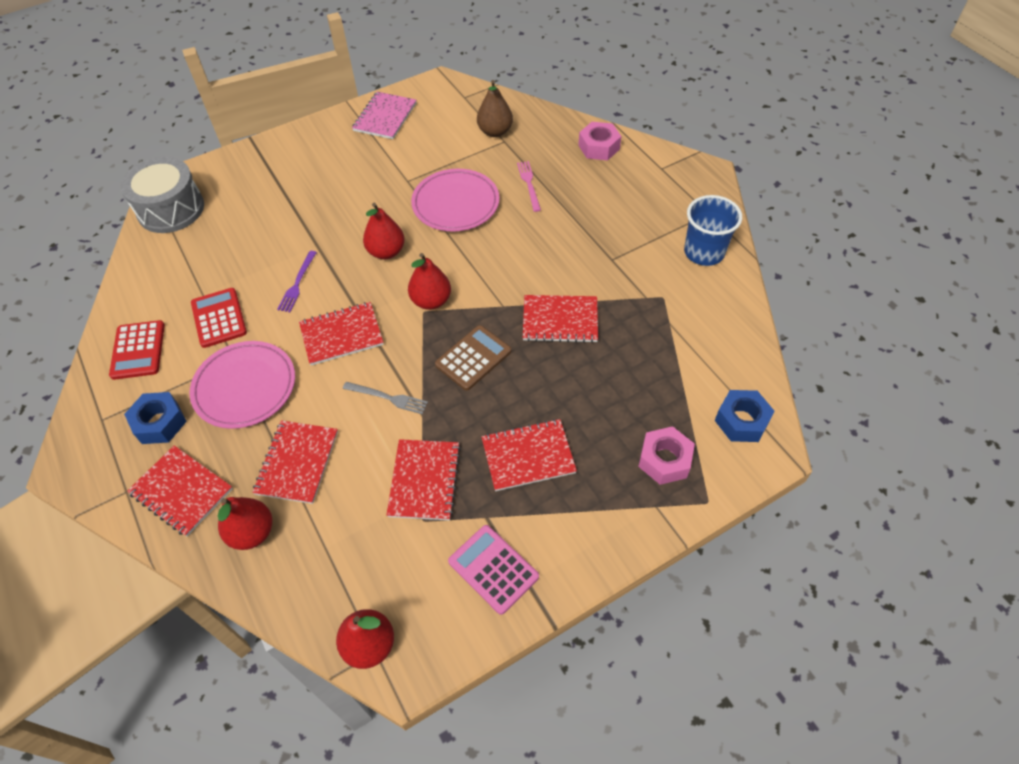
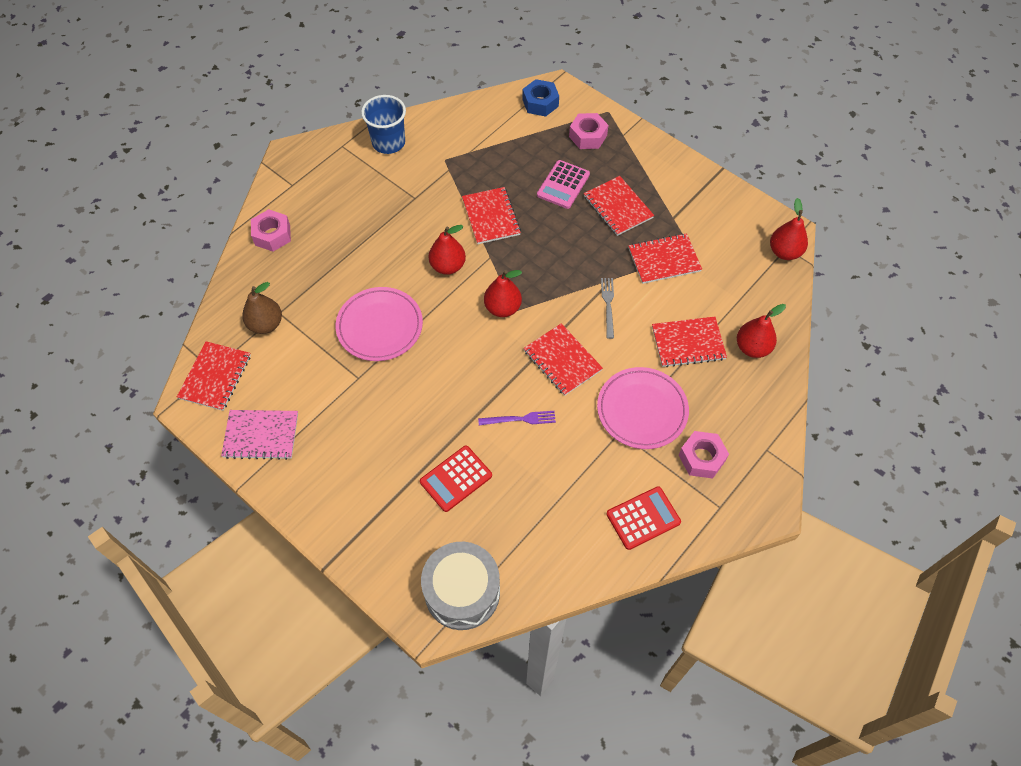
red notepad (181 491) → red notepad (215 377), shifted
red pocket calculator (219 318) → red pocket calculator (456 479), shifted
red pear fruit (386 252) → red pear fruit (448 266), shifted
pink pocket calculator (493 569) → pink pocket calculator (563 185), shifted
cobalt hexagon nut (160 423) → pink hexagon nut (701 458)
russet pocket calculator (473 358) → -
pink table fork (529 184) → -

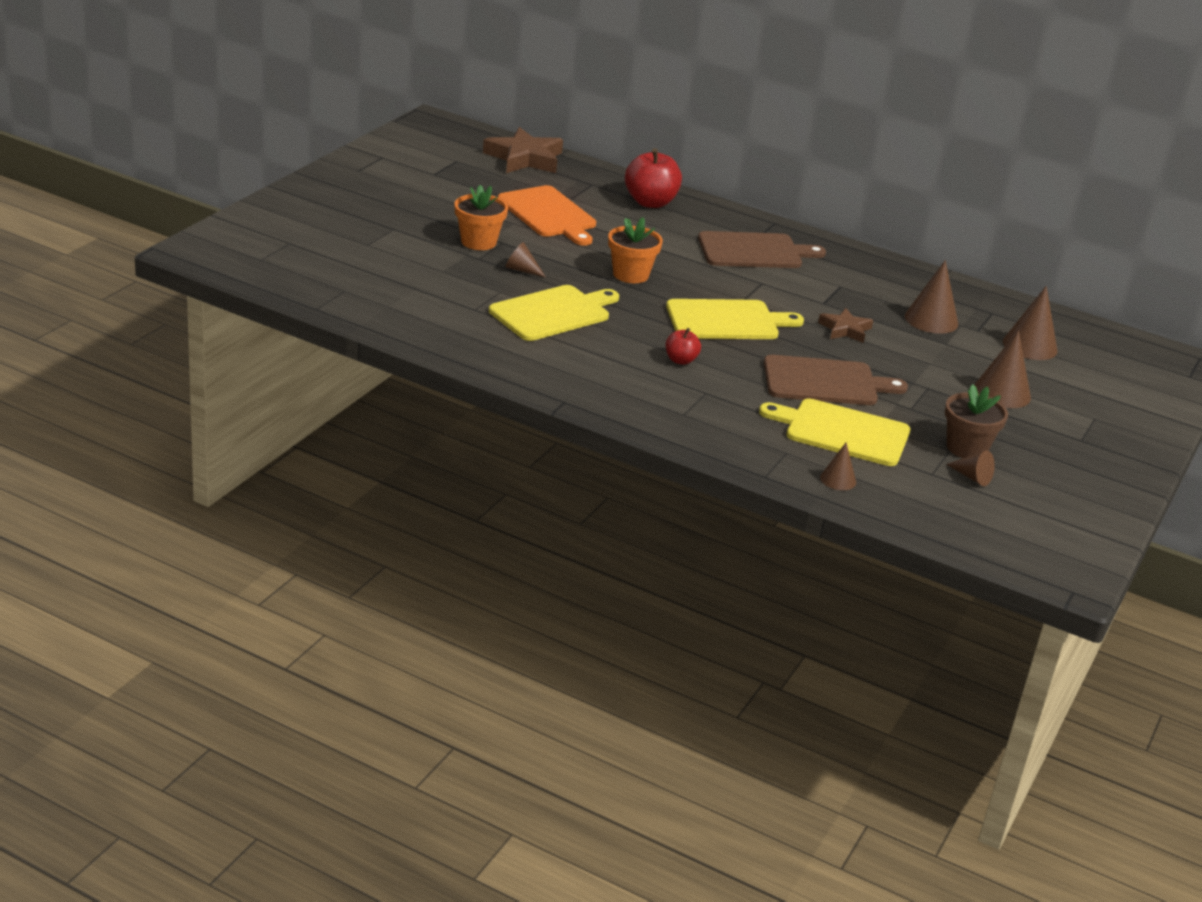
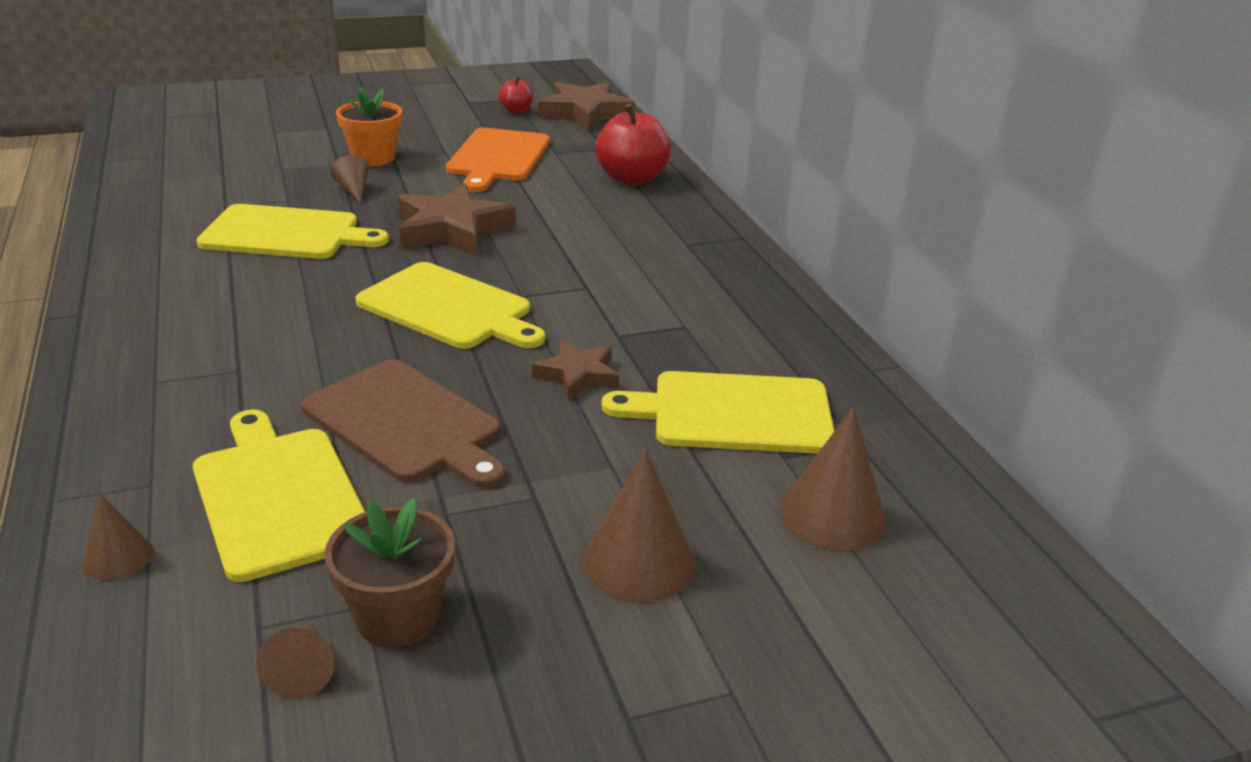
orange flower pot (630 274) → russet star shape (452 229)
red toy apple (680 360) → red toy apple (516 111), shifted
russet cone (931 320) → golden cutting board (733 413)
russet cutting board (754 251) → -

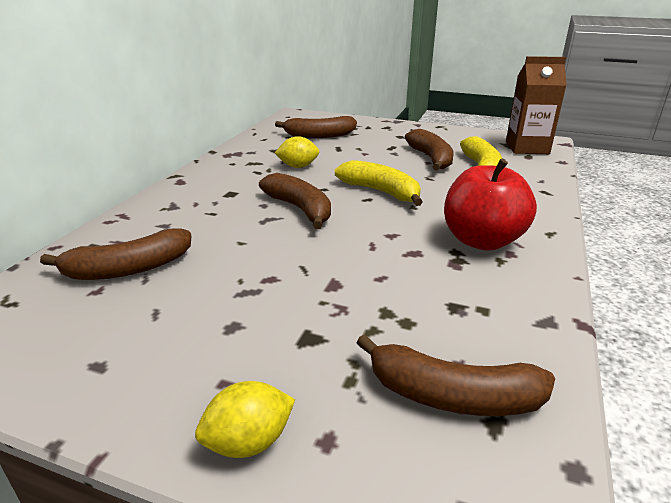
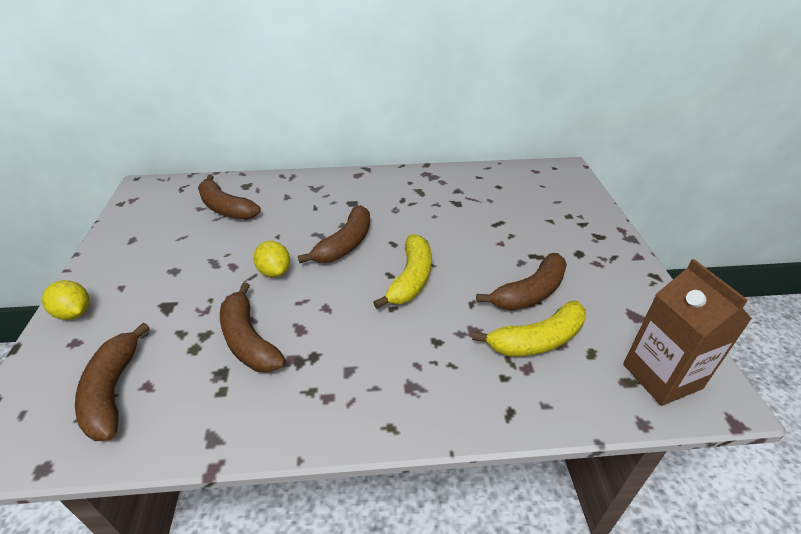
russet banana (319 136) → russet banana (248 340), shifted
golden toy lemon (298 166) → golden toy lemon (274 272), shifted
red toy apple (481 240) → -

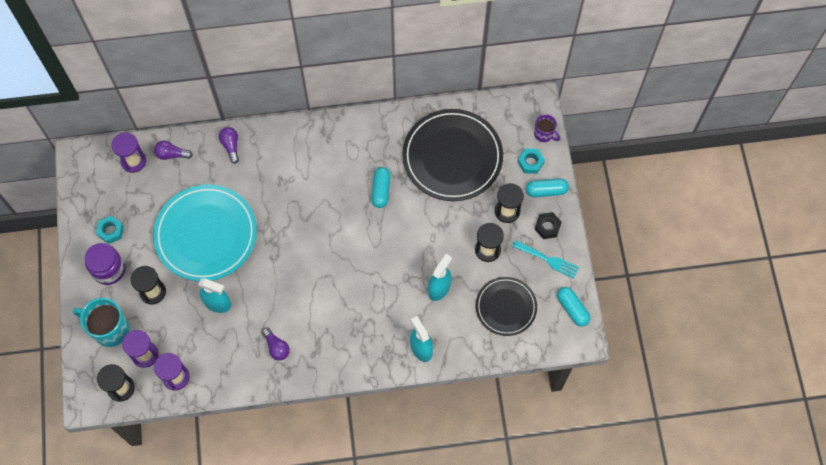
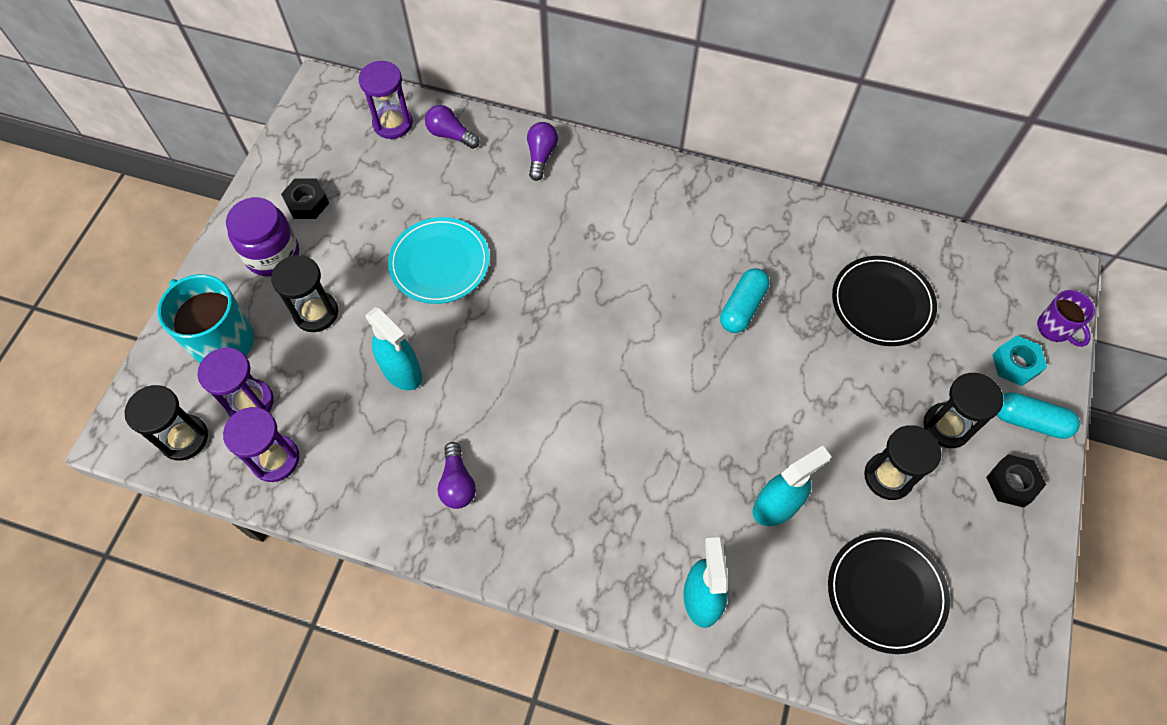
aqua hexagon nut (111 231) → jet-black hexagon nut (307 203)
aqua flat dish (206 234) → aqua flat dish (440 263), x0.58
jet-black flat dish (452 157) → jet-black flat dish (882 303), x0.58
aqua table fork (548 260) → -
aqua pill (572 309) → -

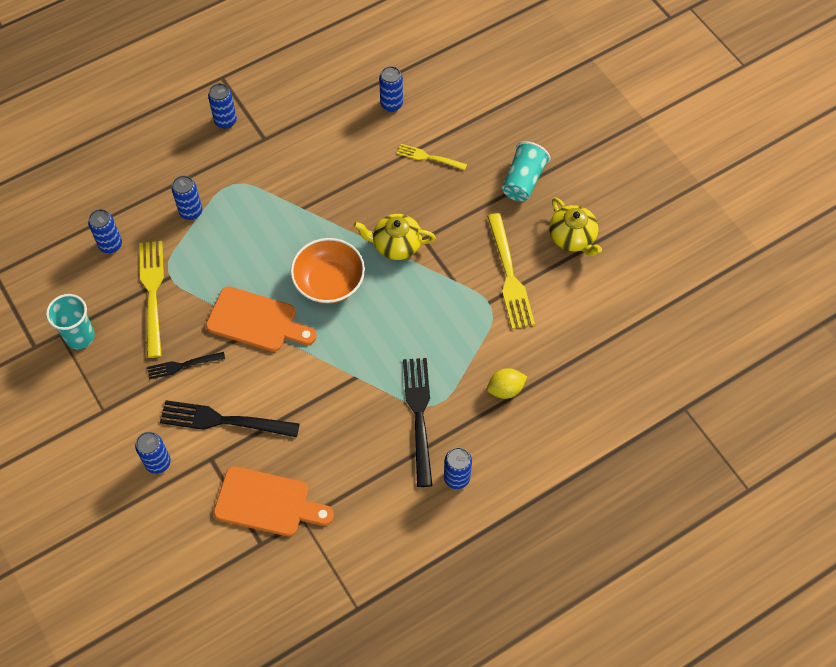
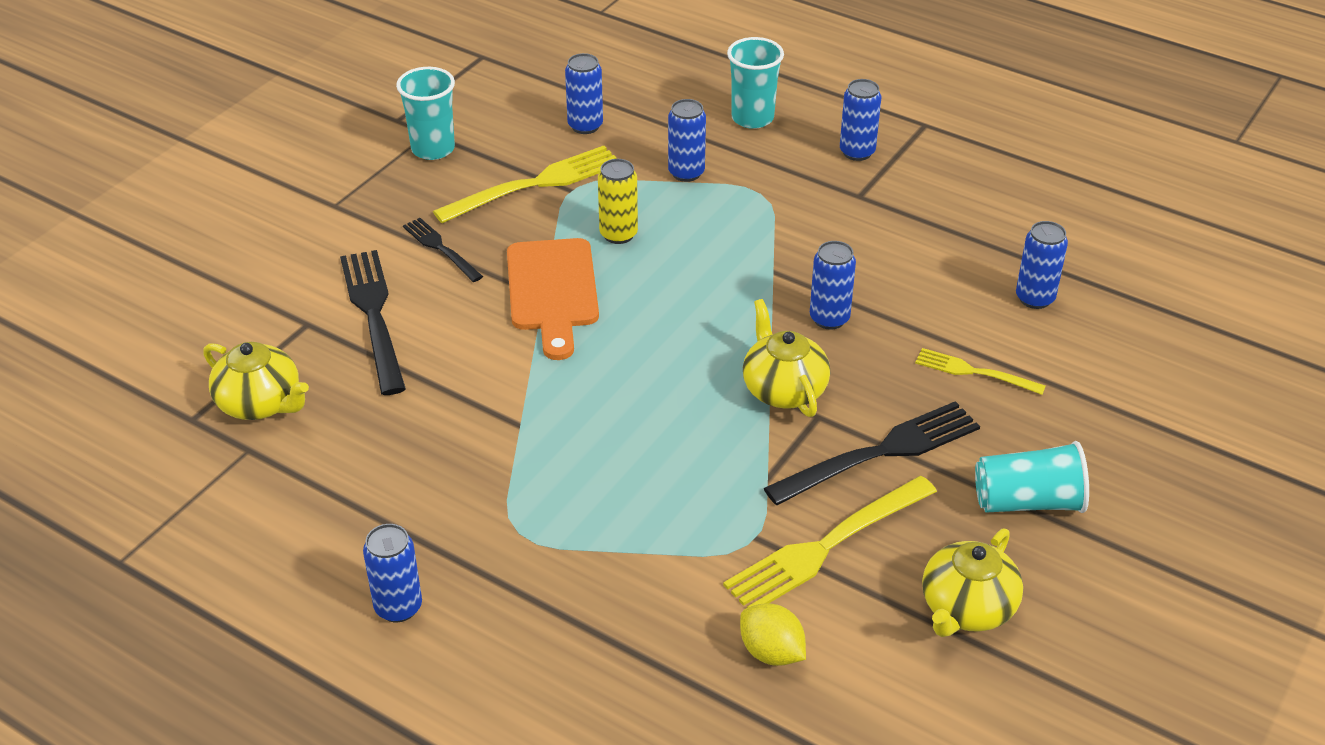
orange cutting board (267 503) → golden china teapot (260 403)
- → golden can (618 234)
- → aqua cup (752 118)
golden toy lemon (505 389) → golden toy lemon (771 652), shifted
jet-black table fork (419 416) → jet-black table fork (880 453), shifted
cobalt can (158 463) → cobalt can (829 318), shifted
golden table fork (429 157) → golden table fork (974 372), 60 degrees counterclockwise
orange bowl (329 282) → -

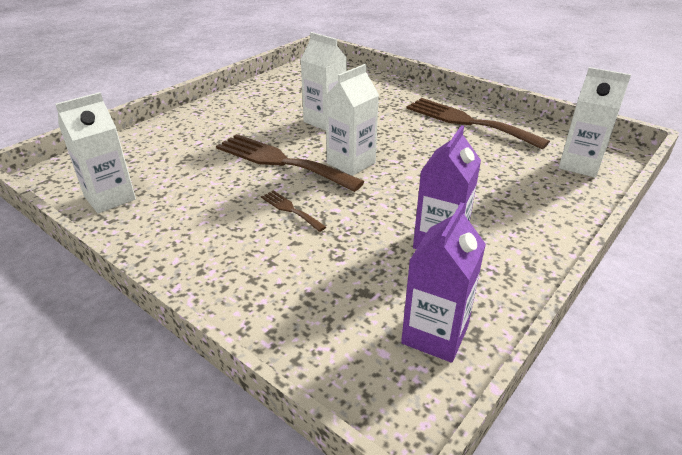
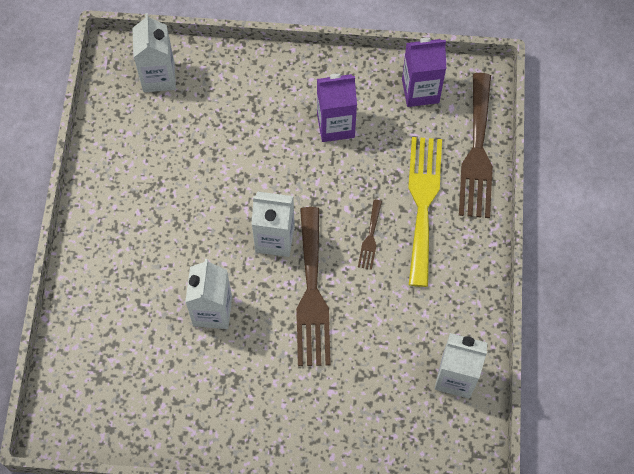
- → golden table fork (423 203)
russet table fork (467 122) → russet table fork (477 152), shifted

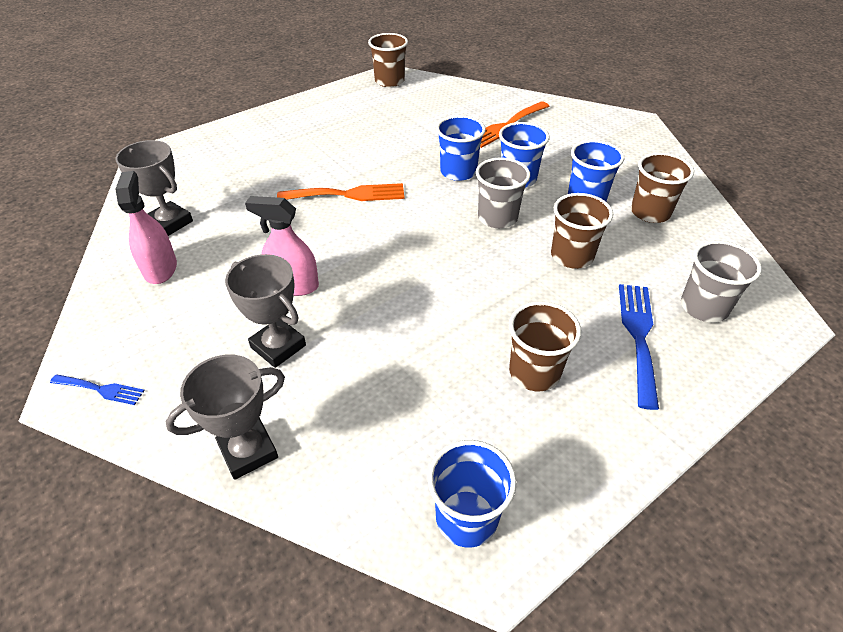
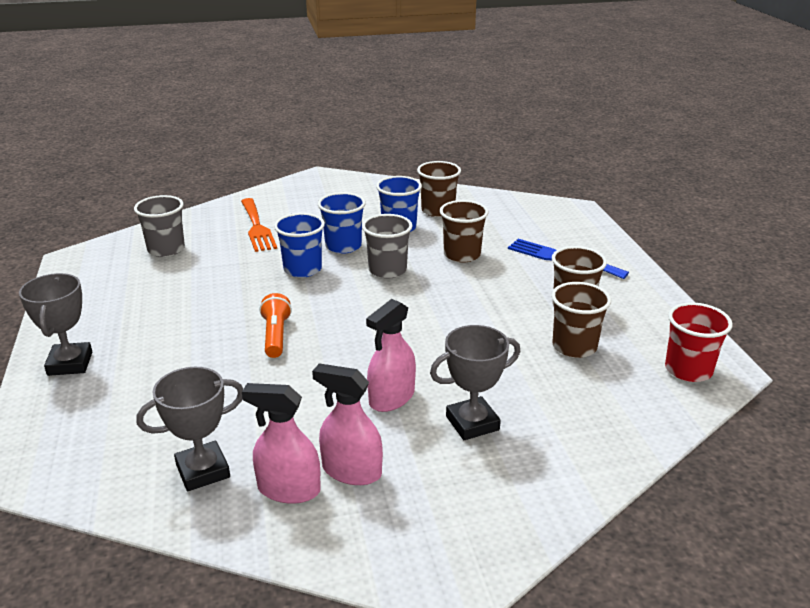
gray prize cup (248 451) → gray prize cup (70 363), shifted
gray cup (703 307) → gray cup (166 249), shifted
orange table fork (348 194) → orange torch (276 336)
- → pink spray bottle (351 471)
russet cup (389 81) → russet cup (574 347), shifted
cobalt cup (466 518) → red cup (688 370)
cobalt table fork (101 389) → -

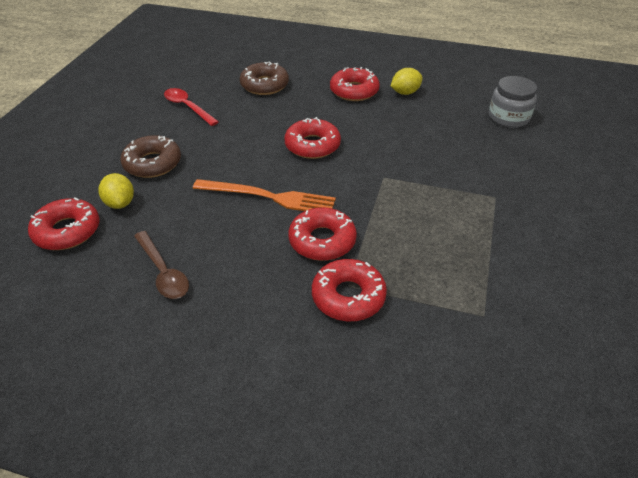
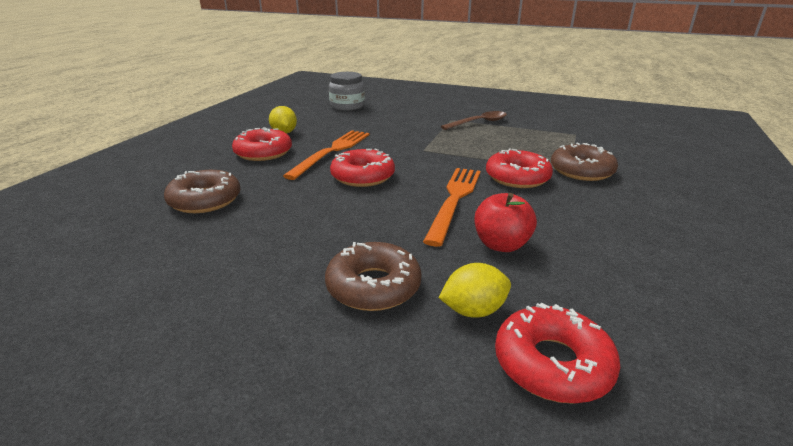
- → orange table fork (332 152)
russet tablespoon (163 272) → russet tablespoon (479 123), shifted
- → red toy apple (501 245)
red glazed donut (348 296) → russet glazed donut (581 171)
red tablespoon (187 107) → -

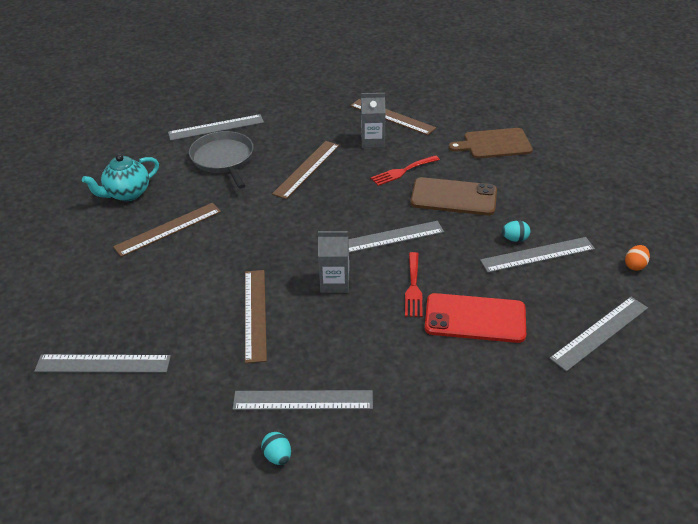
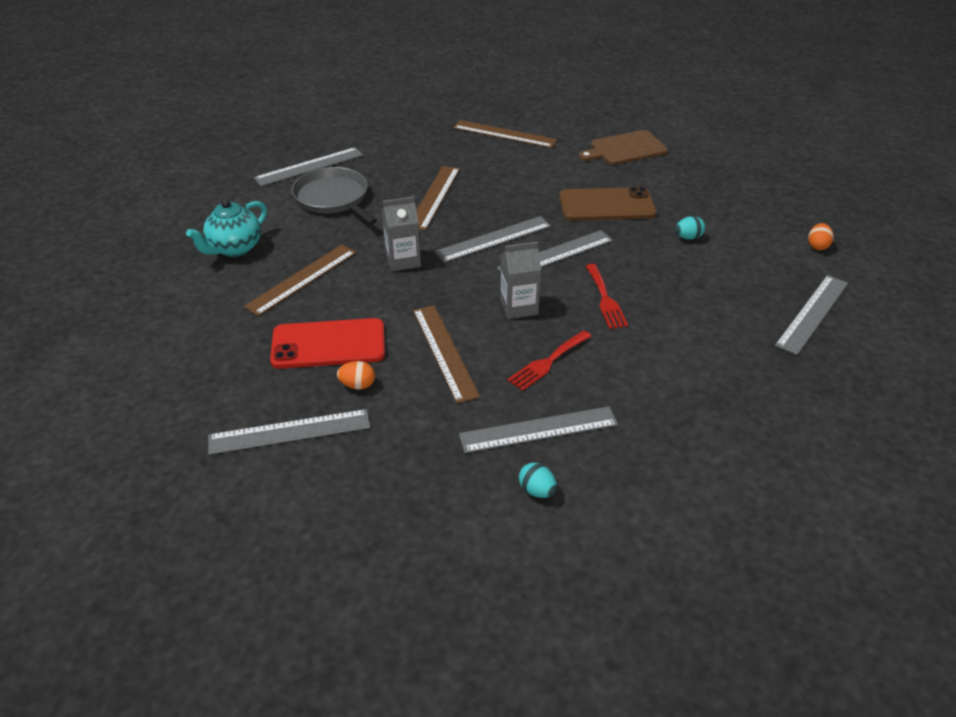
red phone (475 318) → red phone (328 344), shifted
- → orange egg (357 385)
gray milk carton (372 141) → gray milk carton (403 260), shifted
gray ruler (537 255) → gray ruler (494 239), shifted
red table fork (402 171) → red table fork (547 362), shifted

